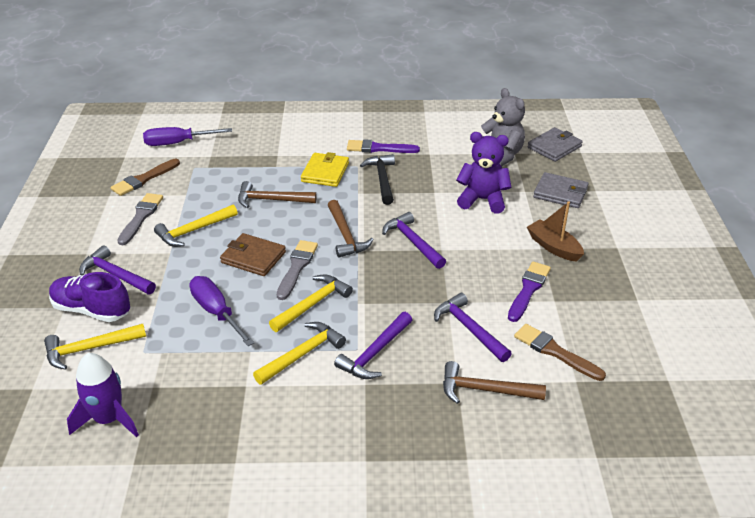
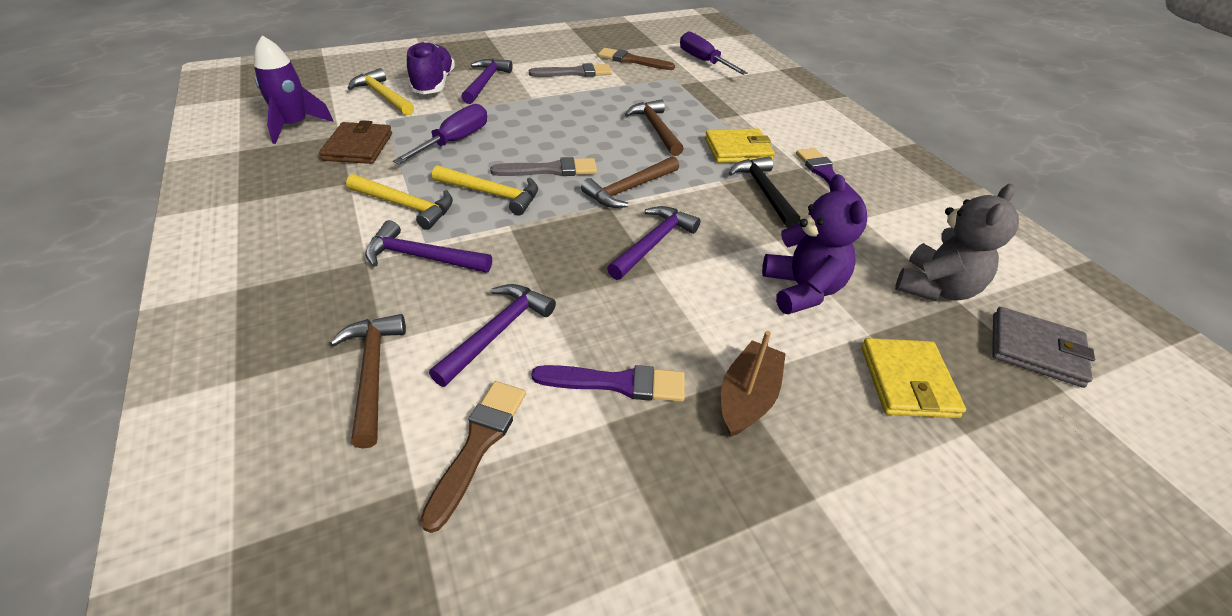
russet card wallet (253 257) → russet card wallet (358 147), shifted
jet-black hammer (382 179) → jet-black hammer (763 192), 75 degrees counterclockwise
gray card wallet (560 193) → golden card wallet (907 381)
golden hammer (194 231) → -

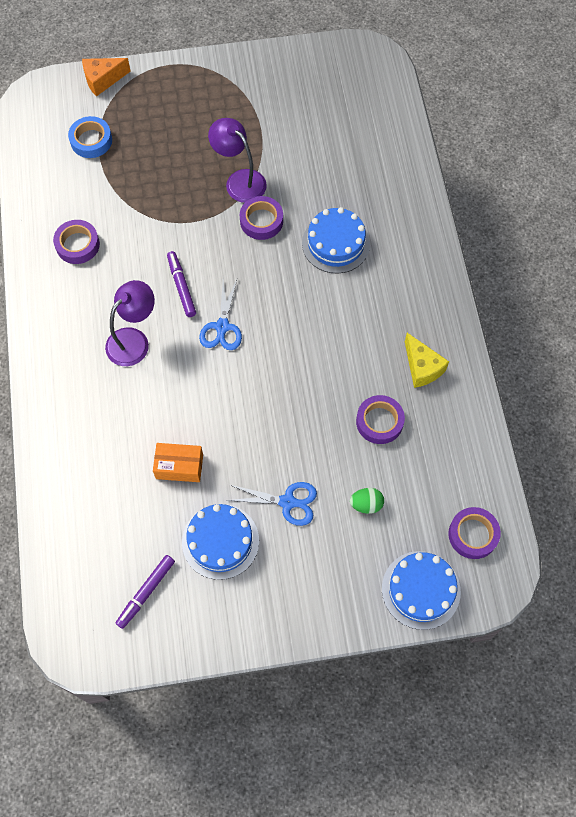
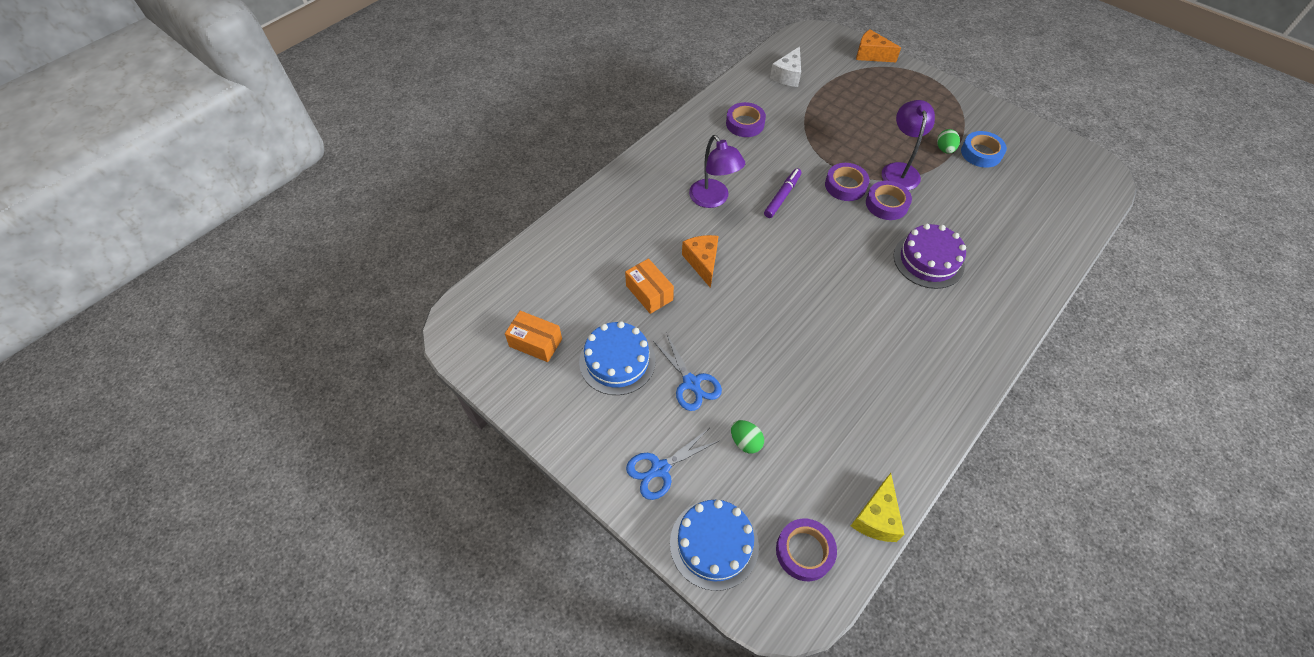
violet marker (146 592) → orange box (535 342)
cobalt pair of scissors (222 327) → cobalt pair of scissors (660 469), shifted
- → orange cheese (702 262)
violet reading lamp (134 340) → violet reading lamp (713 199), 60 degrees clockwise
- → white cheese (787 76)
violet roll of tape (379 422) → violet roll of tape (845 185), shifted
golden cheese (422 367) → golden cheese (876 517), shifted
cobalt layer cake (336 243) → violet layer cake (928 260)
- → green egg (944 149)
cobalt roll of tape (91 140) → cobalt roll of tape (981 153), shifted

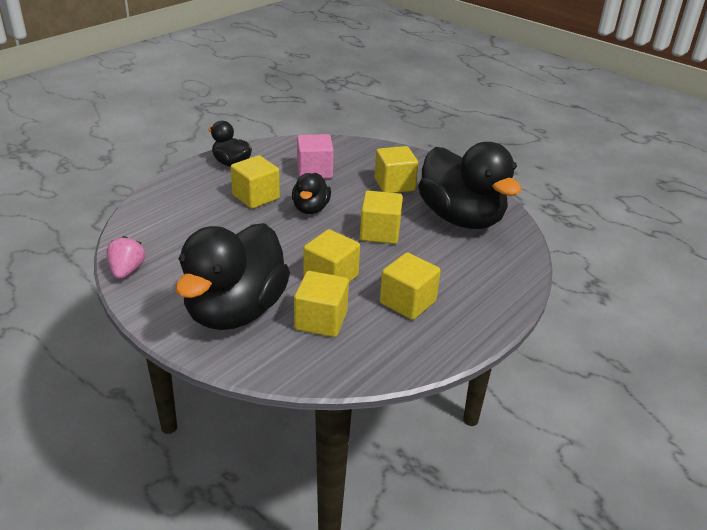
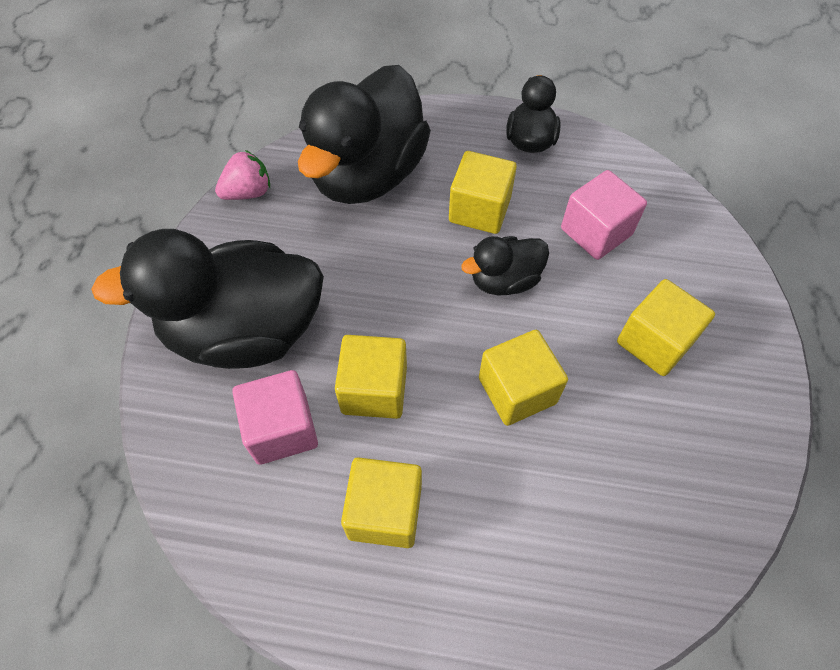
golden cube (321 320) → pink cube (282 429)
jet-black rubber duck (461 218) → jet-black rubber duck (367 174), shifted

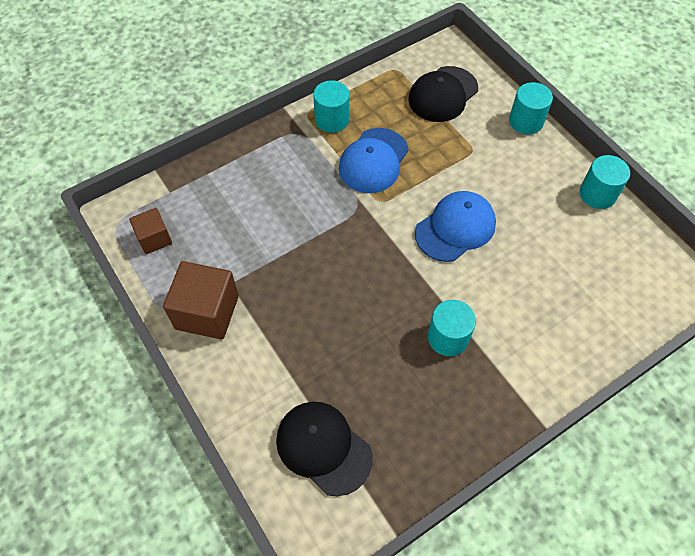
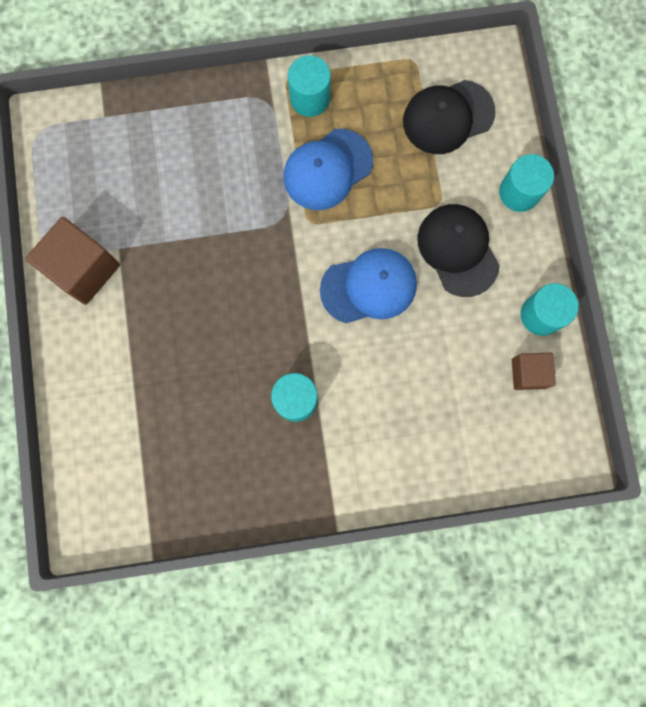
jet-black cap (323 448) → jet-black cap (458 250), shifted
russet cube (154 238) → russet cube (528 373), shifted

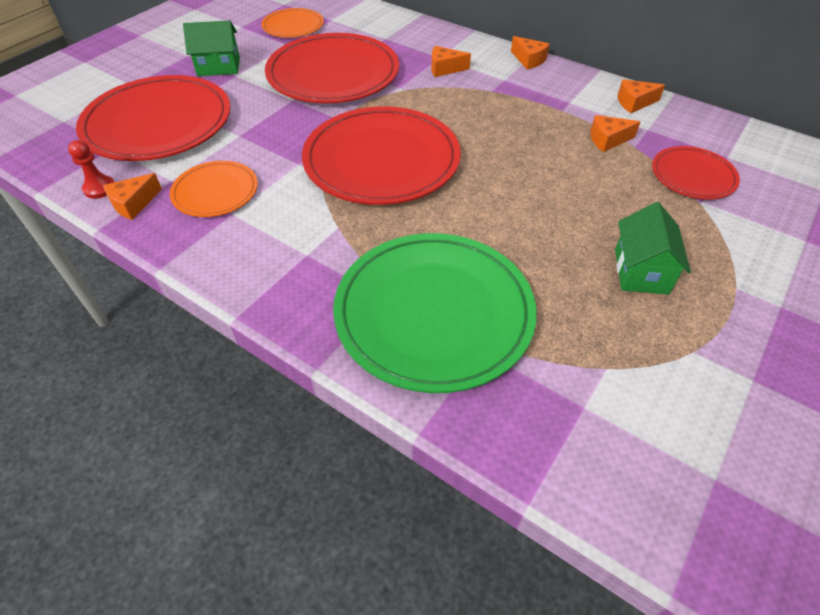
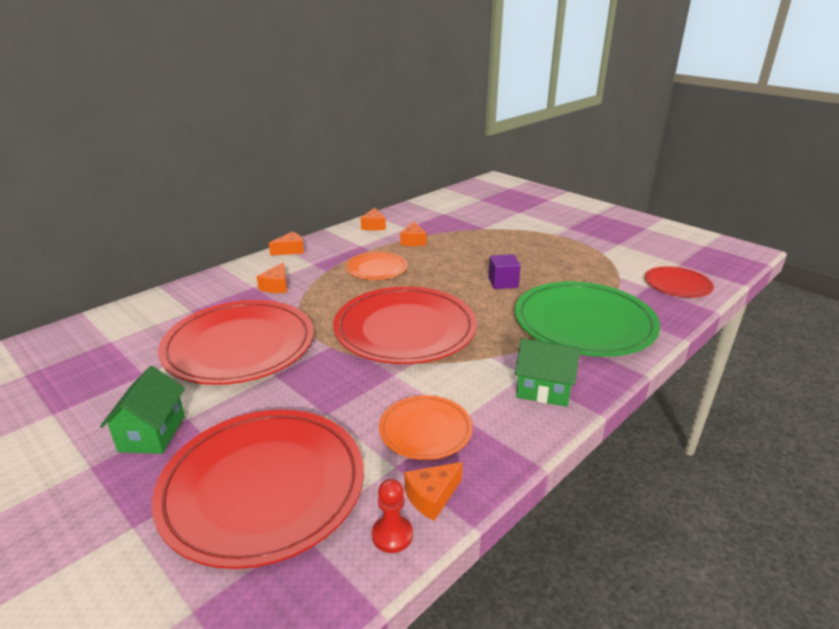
orange flat dish (293 26) → orange flat dish (376 269), shifted
orange cheese (133 204) → orange cheese (432 497), 90 degrees clockwise
- → violet cube (503 282)
green cottage (641 271) → green cottage (543 390), shifted
red flat dish (693 176) → red flat dish (677 285), shifted

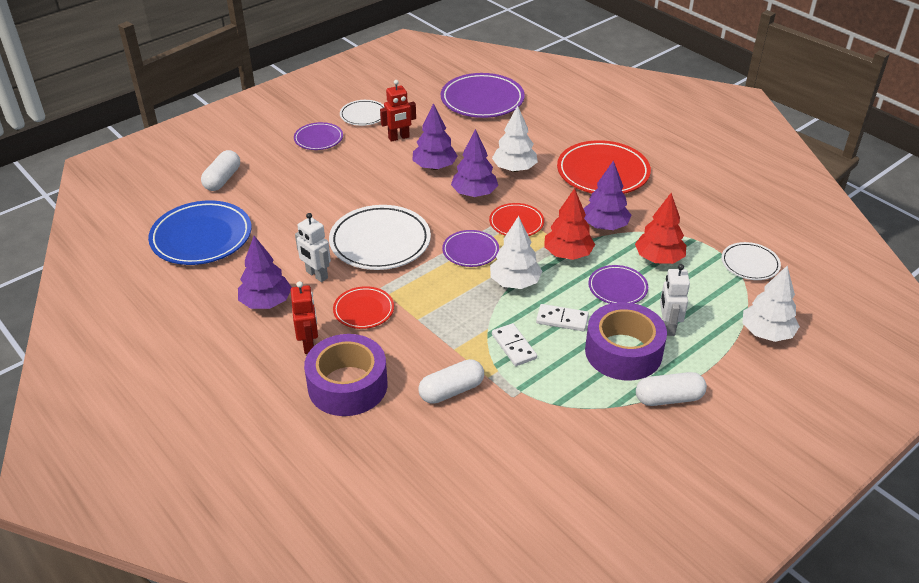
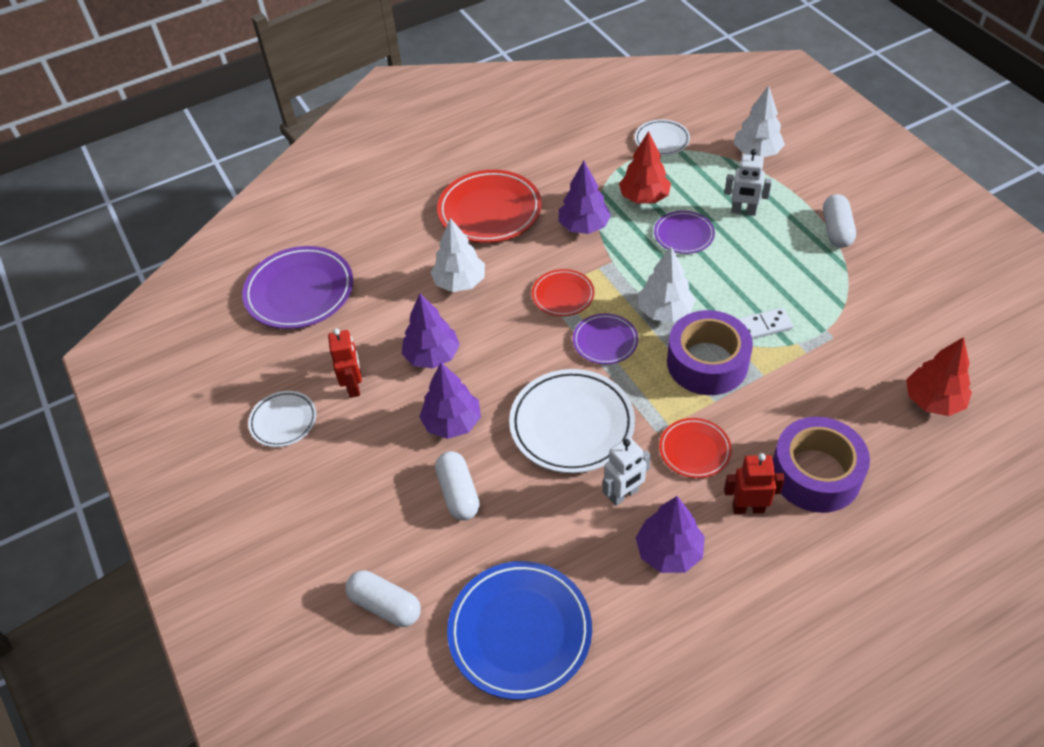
violet toy tree (474 194) → violet toy tree (452 423), shifted
white pill (451 391) → white pill (458 493), shifted
violet roll of tape (623 352) → violet roll of tape (707 362), shifted
red toy tree (568 254) → red toy tree (933 401), shifted
violet flat dish (318 139) → -
white domino piece (562 319) → -

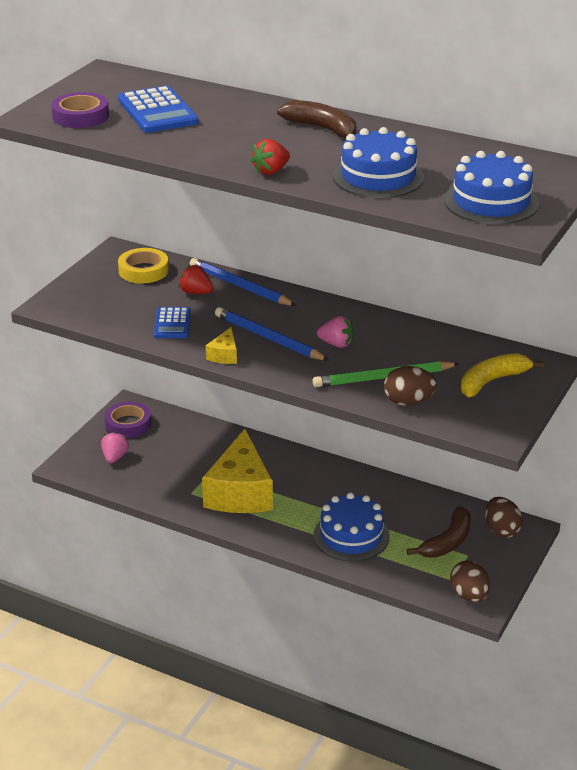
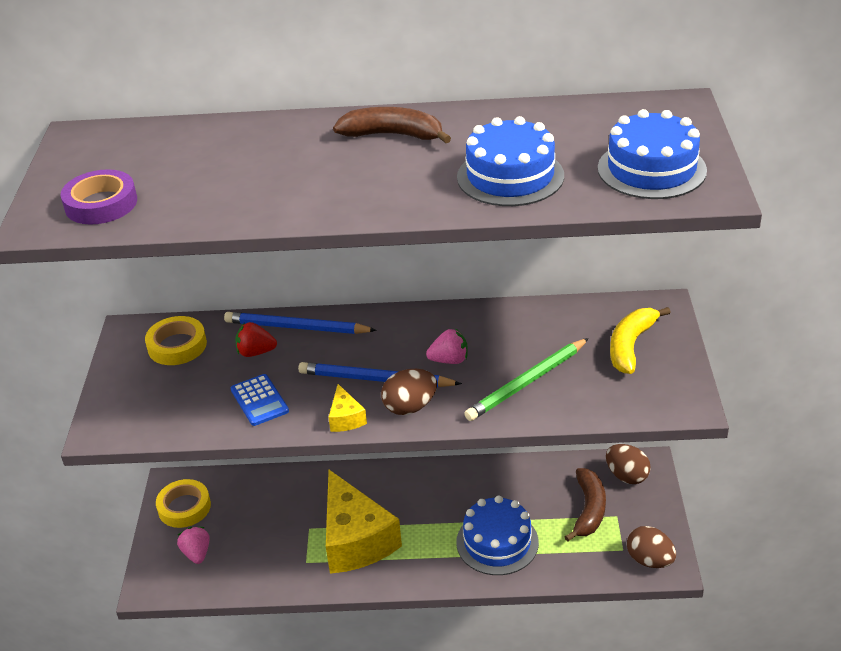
violet roll of tape (128 424) → golden roll of tape (184 507)
russet egg (408 402) → russet egg (410 407), shifted
cobalt pocket calculator (157 111) → -
red berry (271 171) → -

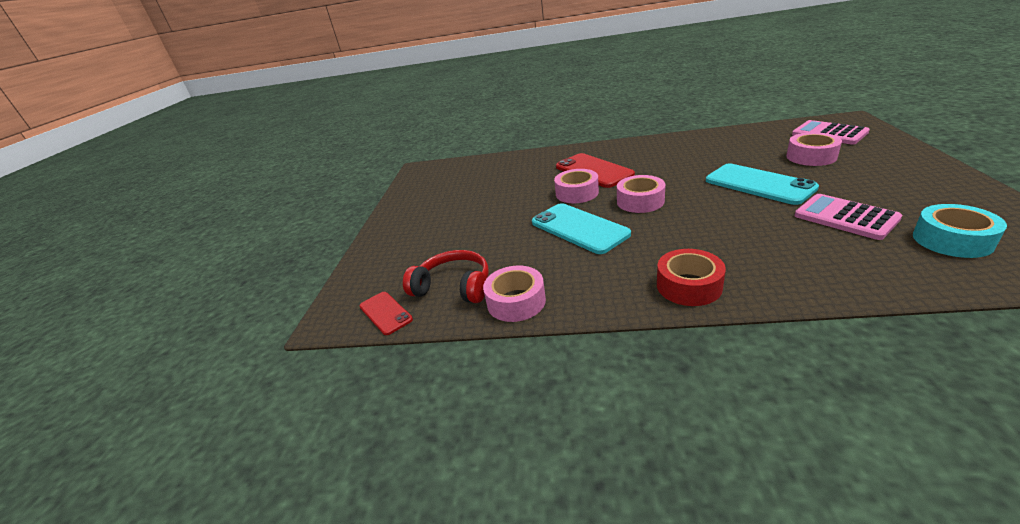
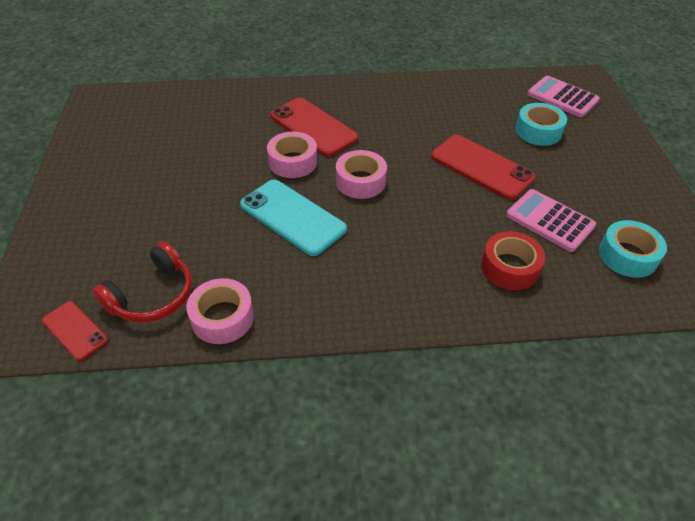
red headphones (454 287) → red headphones (152 295), 120 degrees clockwise
aqua phone (758 184) → red phone (481 167)
red roll of tape (688 286) → red roll of tape (509 267), shifted
pink roll of tape (811 157) → aqua roll of tape (538 131)

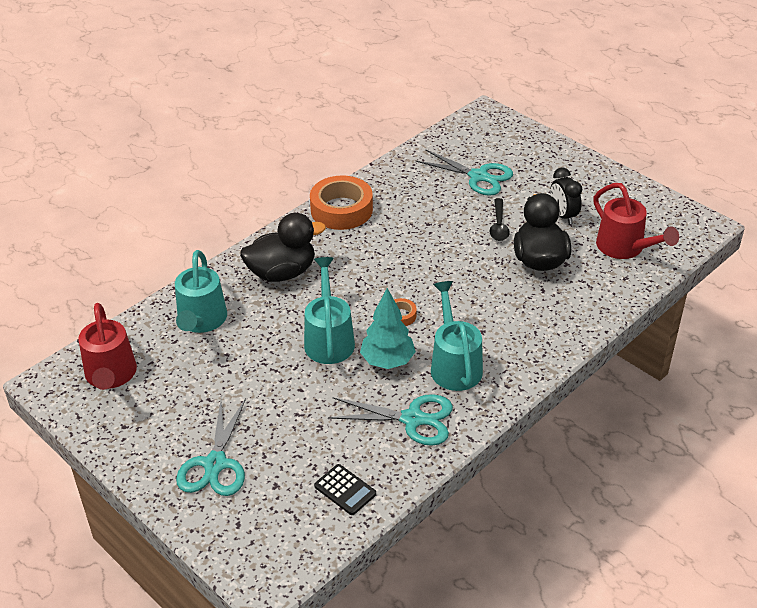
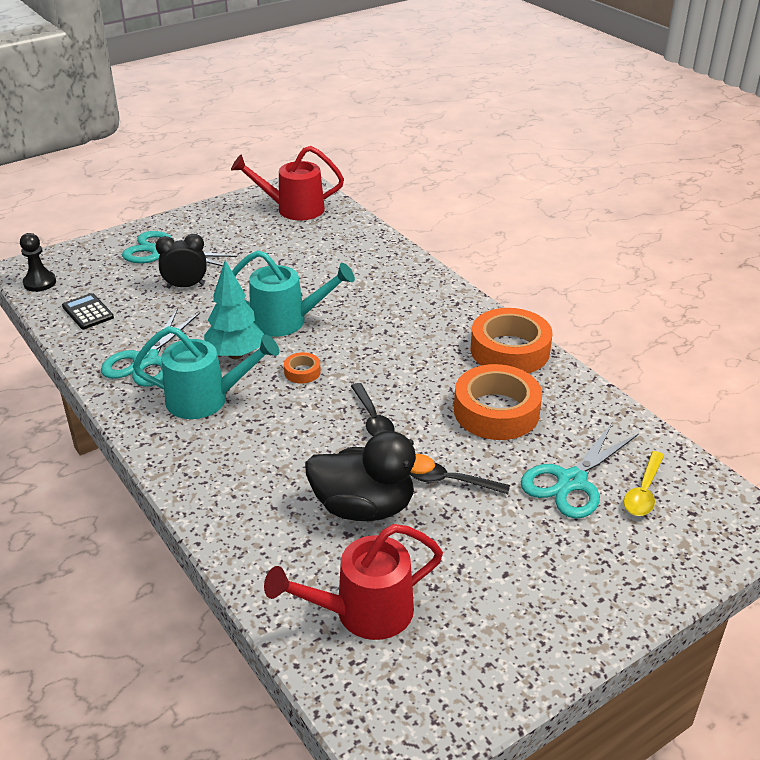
- → jet-black game pawn (40 283)
jet-black pocket calculator (345 490) → jet-black pocket calculator (88 312), 90 degrees clockwise
jet-black bedside clock (563 216) → jet-black bedside clock (185 286), shifted
- → jet-black tablespoon (372 418)
- → orange roll of tape (496 411)
- → golden tablespoon (643 491)
aqua watering pot (201 321) → -
jet-black rubber duck (282 273) → -

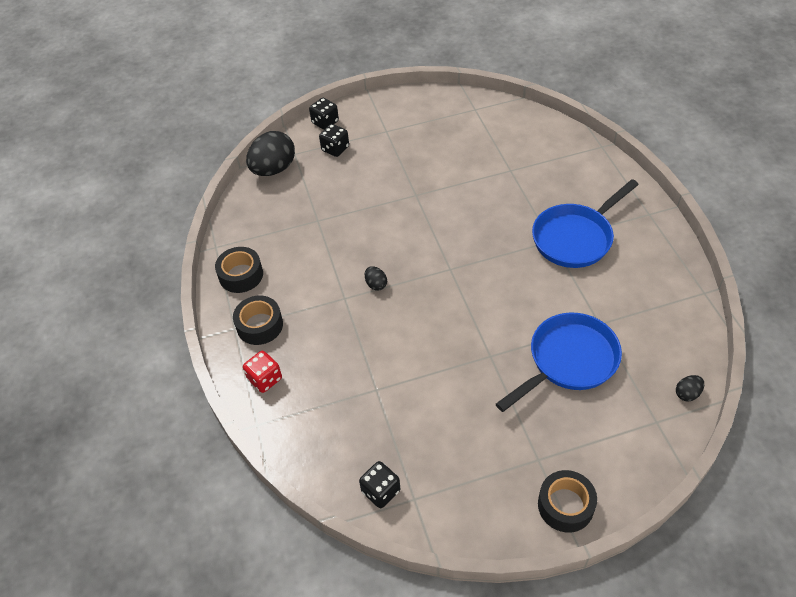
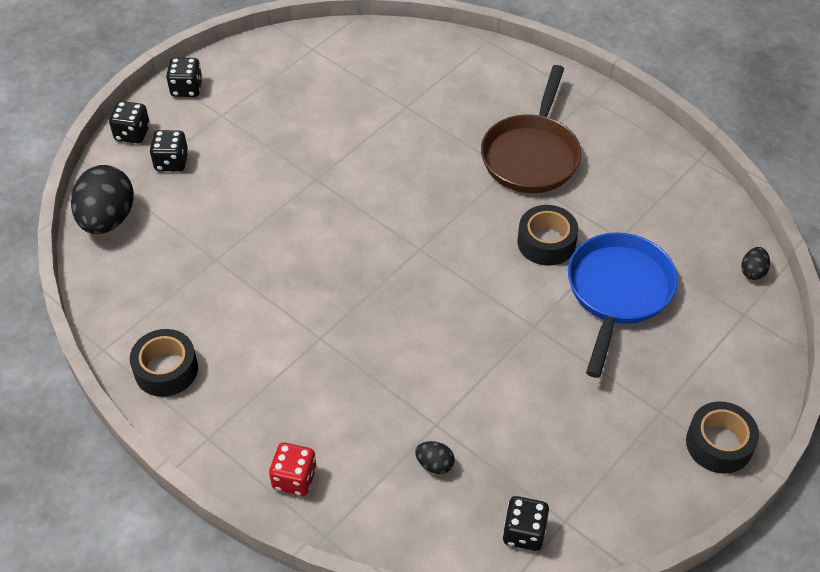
- → jet-black game die (186 88)
jet-black egg (376 284) → jet-black egg (434 464), shifted
cobalt skillet (575 238) → russet skillet (531 155)
jet-black roll of tape (259 325) → jet-black roll of tape (546 242), shifted

